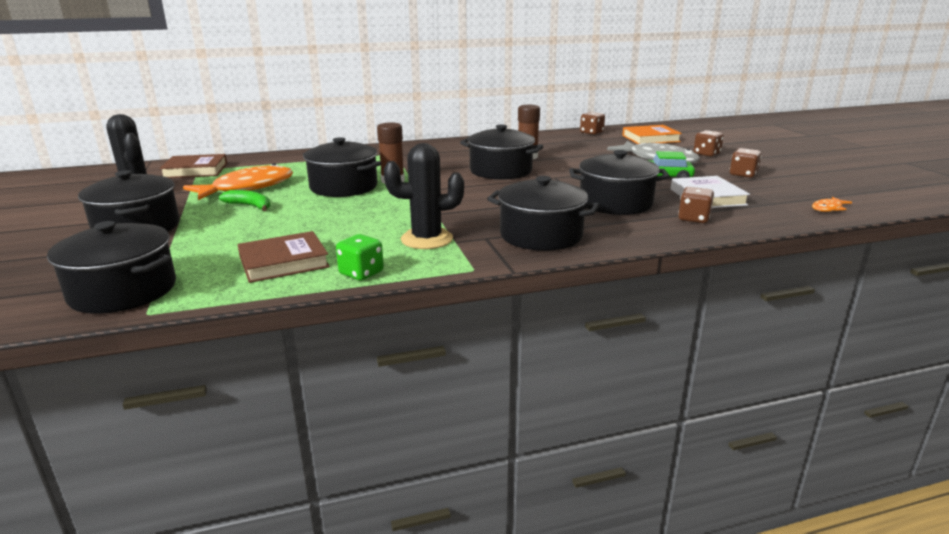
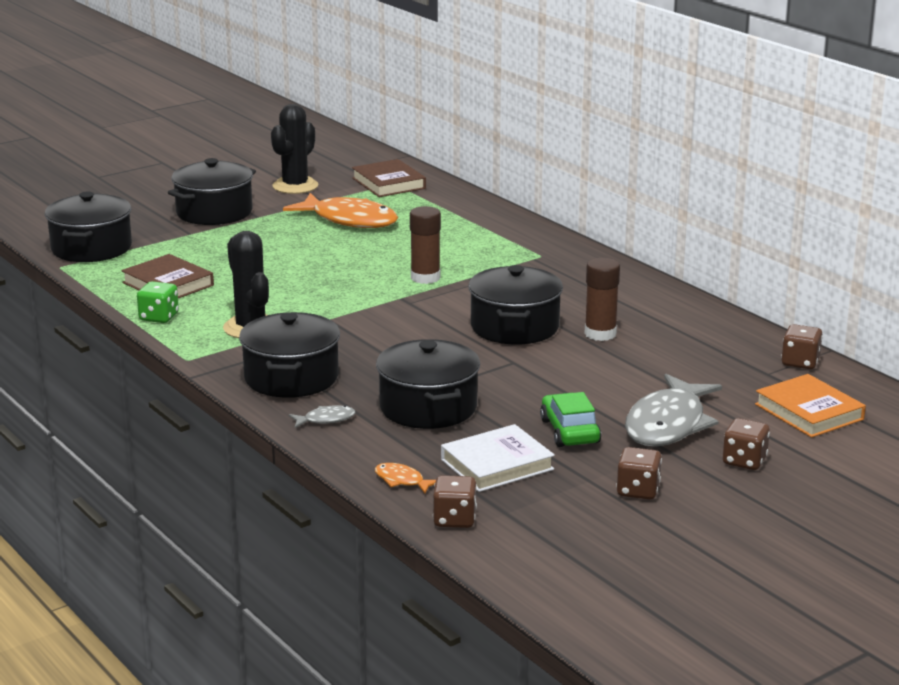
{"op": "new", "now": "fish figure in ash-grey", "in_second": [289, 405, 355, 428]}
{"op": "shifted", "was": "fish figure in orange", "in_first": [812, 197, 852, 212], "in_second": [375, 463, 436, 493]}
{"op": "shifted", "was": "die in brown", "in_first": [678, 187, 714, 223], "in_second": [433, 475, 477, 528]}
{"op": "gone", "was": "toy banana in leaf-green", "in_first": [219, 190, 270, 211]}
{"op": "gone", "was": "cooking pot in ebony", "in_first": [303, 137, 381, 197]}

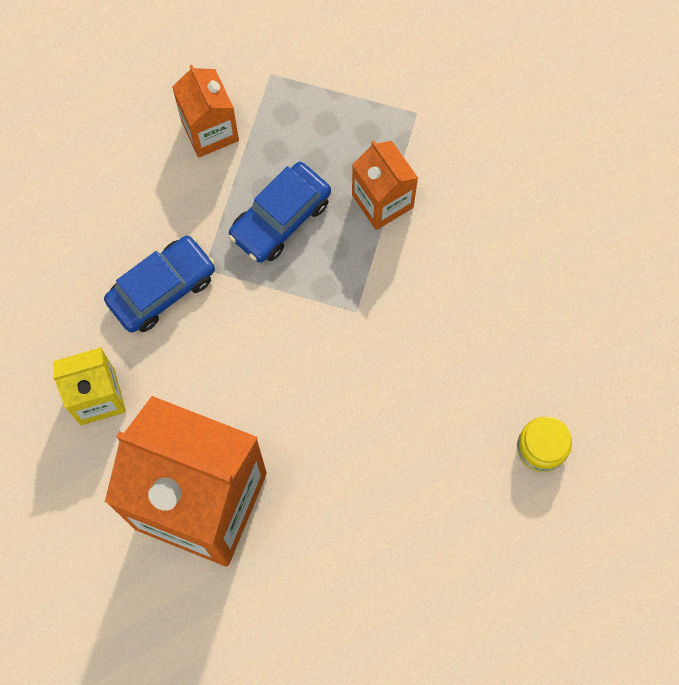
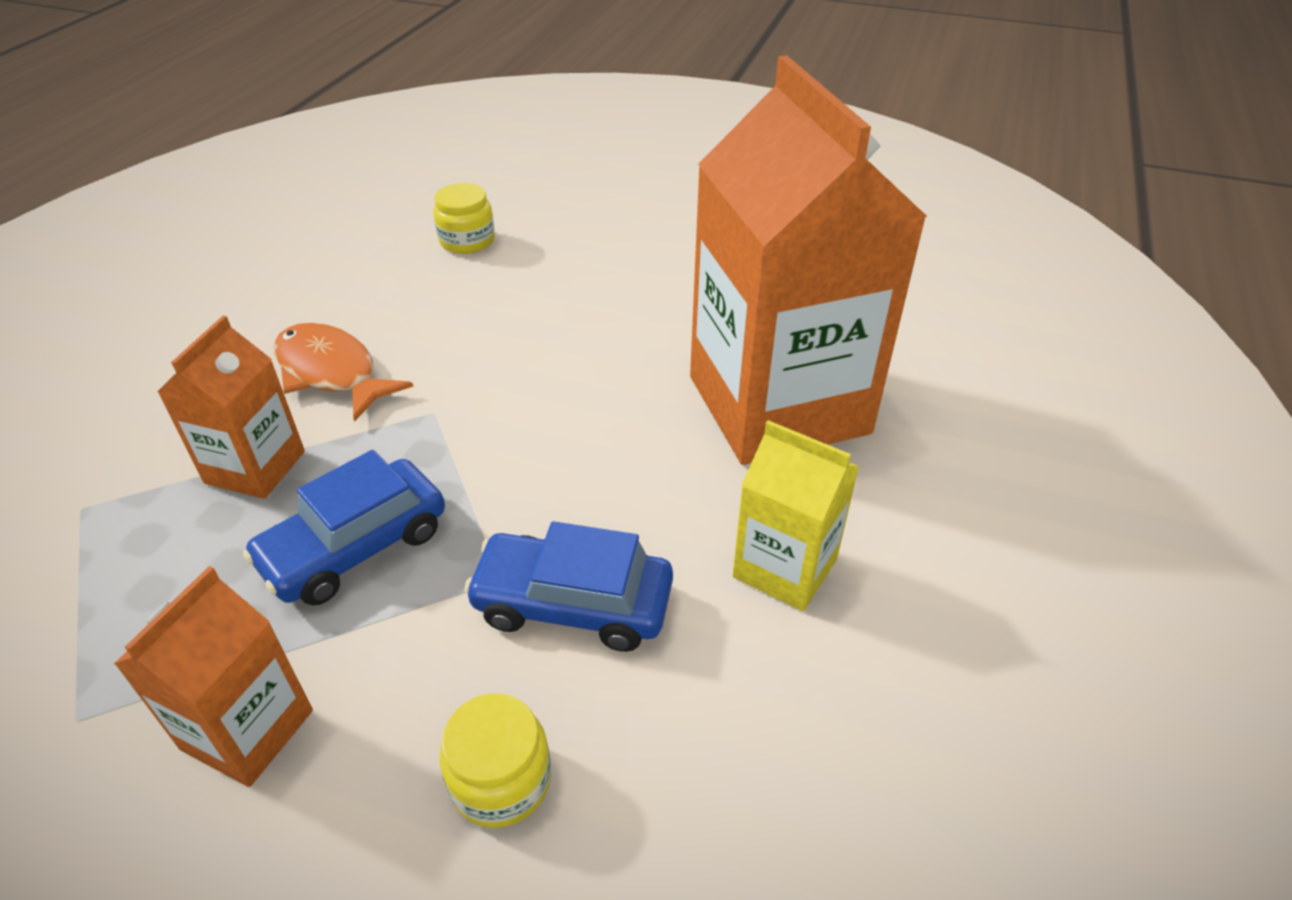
{"op": "rotated", "was": "car in cobalt", "in_first": [228, 162, 331, 263], "in_second": [243, 450, 445, 606], "clockwise": 135}
{"op": "new", "now": "fish figure in orange", "in_second": [274, 323, 414, 422]}
{"op": "new", "now": "jar in bright yellow", "in_second": [440, 694, 551, 828]}

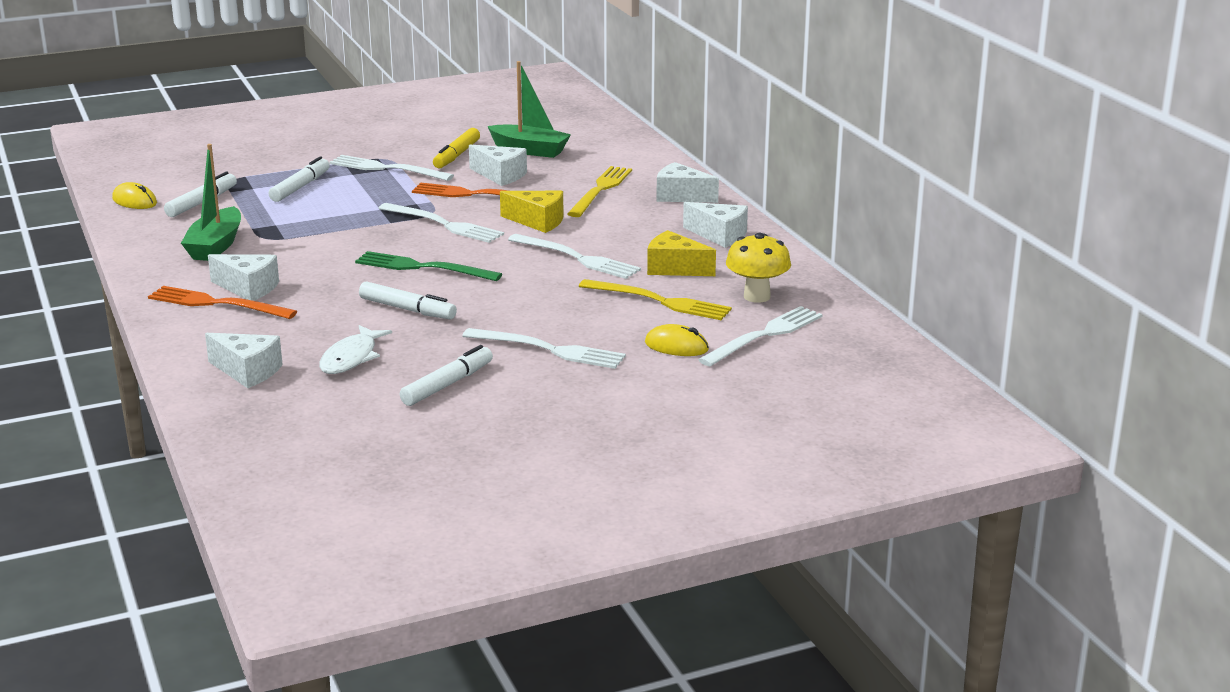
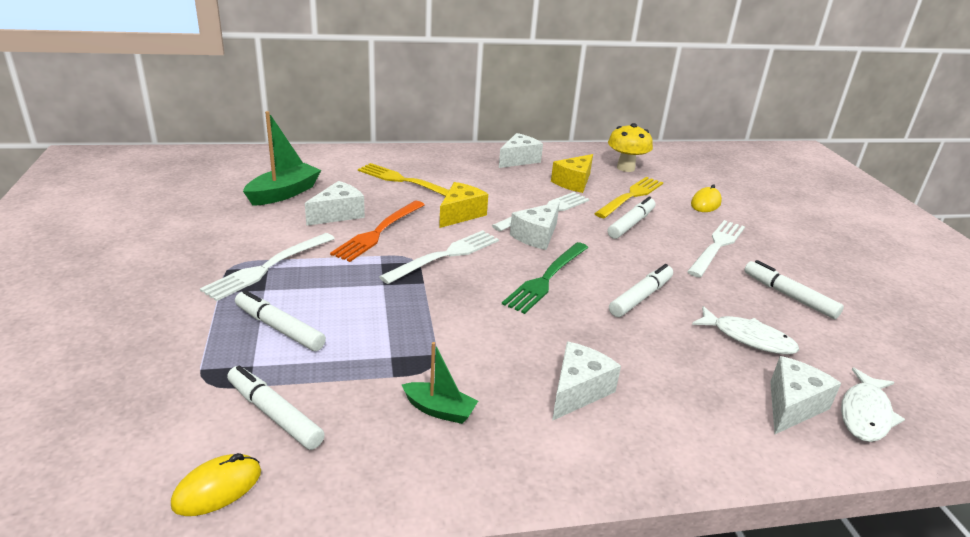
{"op": "scaled", "was": "toy boat in leaf-green", "in_first": [181, 144, 241, 261], "in_second": [402, 342, 478, 424], "ratio": 0.6}
{"op": "shifted", "was": "cheese in pure white", "in_first": [656, 162, 719, 203], "in_second": [510, 202, 560, 250]}
{"op": "new", "now": "marker in pure white", "in_second": [608, 197, 655, 239]}
{"op": "new", "now": "fish figure in pure white", "in_second": [841, 367, 905, 442]}
{"op": "gone", "was": "fork in orange", "in_first": [148, 286, 297, 319]}
{"op": "gone", "was": "marker in bright yellow", "in_first": [433, 128, 480, 168]}
{"op": "gone", "was": "fork in pure white", "in_first": [698, 306, 822, 366]}

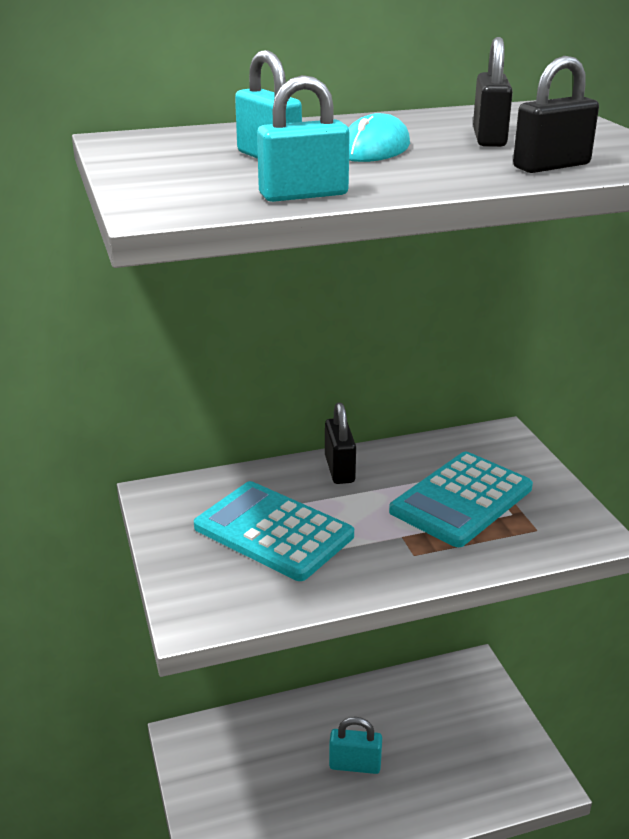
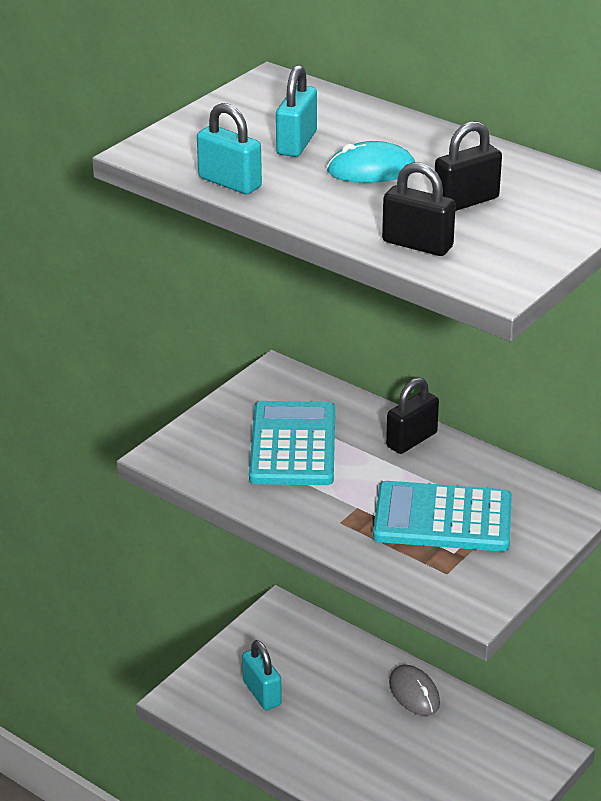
{"op": "shifted", "was": "small lock in aqua", "in_first": [329, 717, 382, 774], "in_second": [242, 640, 282, 710]}
{"op": "new", "now": "mouse in ash-grey", "in_second": [389, 665, 440, 716]}

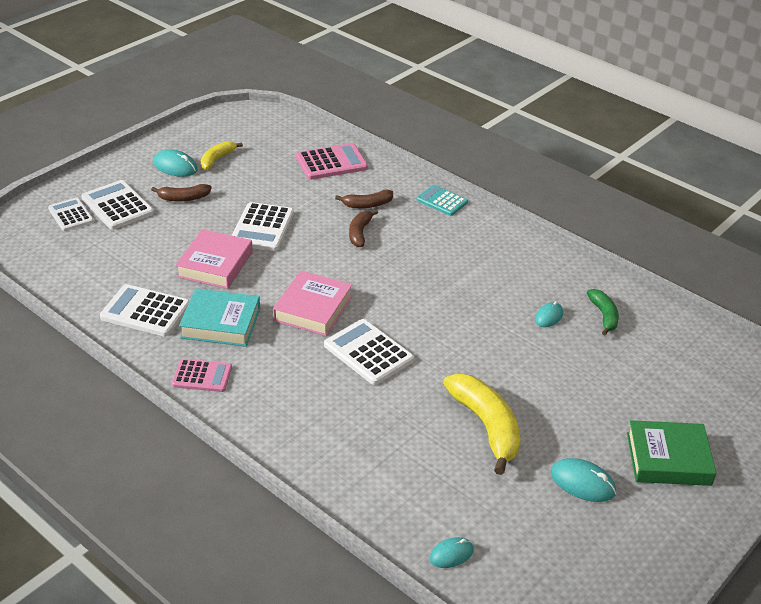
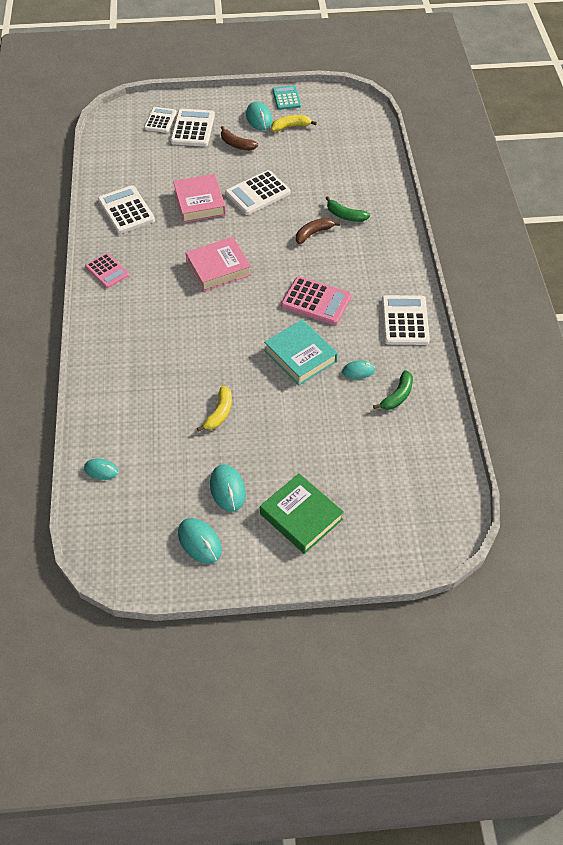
{"op": "rotated", "was": "hardback in rosy", "in_first": [176, 229, 253, 289], "in_second": [173, 174, 226, 223], "clockwise": -75}
{"op": "new", "now": "mouse in aqua", "in_second": [178, 518, 222, 564]}
{"op": "scaled", "was": "toy banana in bright yellow", "in_first": [443, 374, 521, 475], "in_second": [197, 386, 232, 432], "ratio": 0.56}
{"op": "shifted", "was": "hardback in aqua", "in_first": [179, 289, 260, 347], "in_second": [264, 320, 338, 385]}
{"op": "shifted", "was": "calculator in aqua", "in_first": [416, 185, 468, 216], "in_second": [273, 85, 301, 110]}
{"op": "shifted", "was": "calculator in rosy", "in_first": [296, 143, 368, 180], "in_second": [281, 276, 352, 325]}
{"op": "repainted", "was": "toy banana in brown", "now": "toy banana in leaf-green", "in_first": [335, 190, 393, 208], "in_second": [326, 196, 370, 222]}
{"op": "shifted", "was": "calculator in pure white", "in_first": [324, 319, 414, 385], "in_second": [382, 295, 430, 345]}

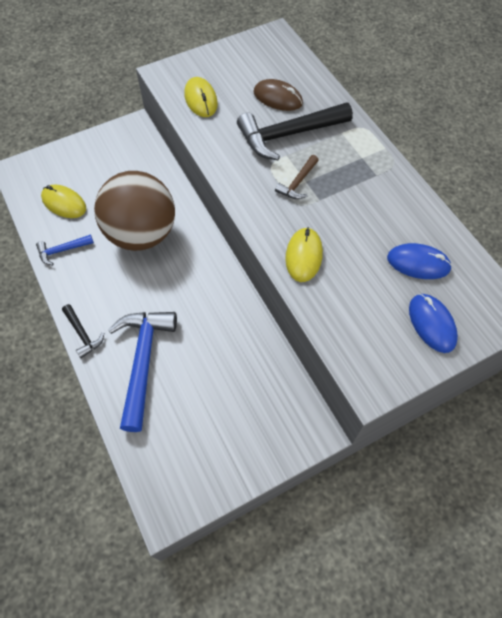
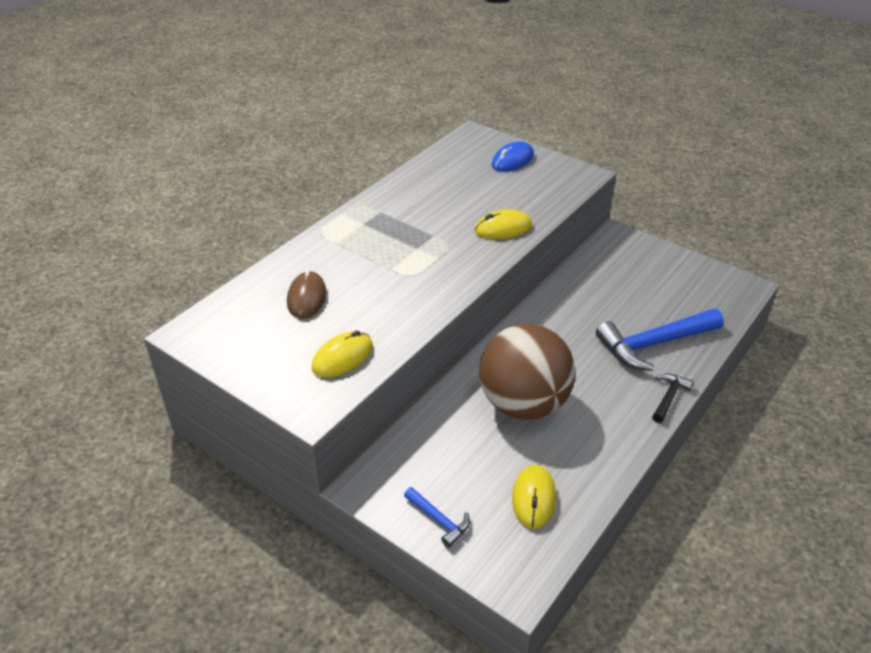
{"op": "shifted", "was": "hammer in cobalt", "in_first": [36, 234, 94, 265], "in_second": [404, 487, 470, 548]}
{"op": "gone", "was": "hammer in ebony", "in_first": [237, 102, 353, 160]}
{"op": "gone", "was": "hammer in brown", "in_first": [275, 155, 319, 199]}
{"op": "gone", "was": "mouse in cobalt", "in_first": [387, 243, 452, 279]}

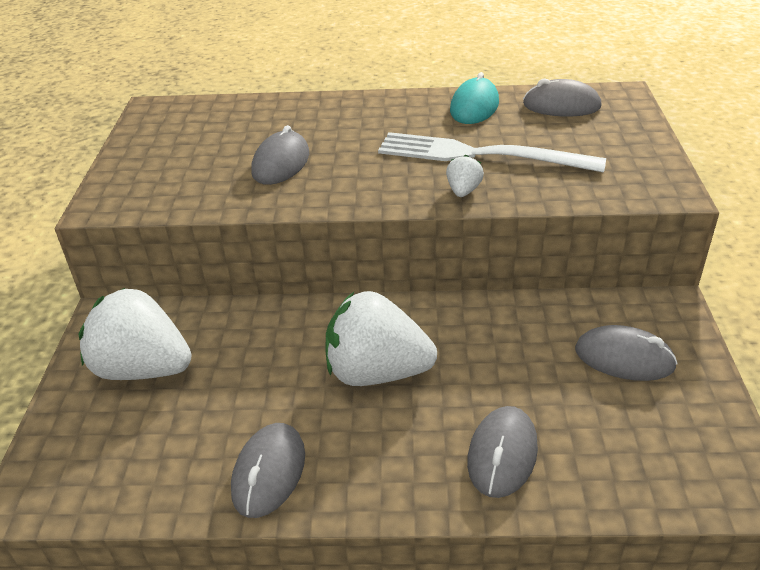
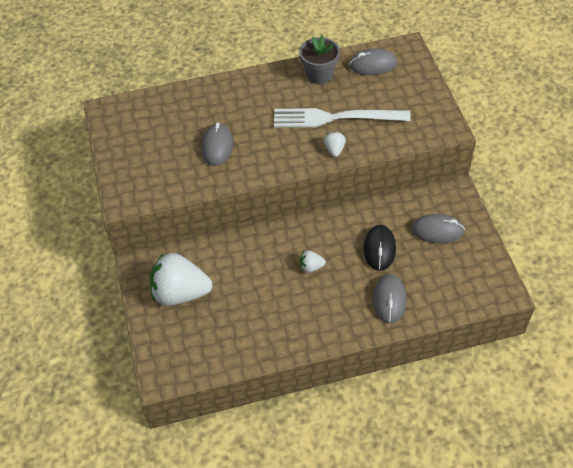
{"op": "swapped", "was": "mouse in aqua", "now": "flower pot in ash-grey", "in_first": [450, 72, 499, 124], "in_second": [299, 35, 340, 84]}
{"op": "scaled", "was": "toy strawberry in pure white", "in_first": [325, 291, 437, 386], "in_second": [300, 250, 326, 273], "ratio": 0.44}
{"op": "new", "now": "mouse in ebony", "in_second": [364, 225, 396, 271]}
{"op": "gone", "was": "mouse in ash-grey", "in_first": [231, 423, 305, 518]}

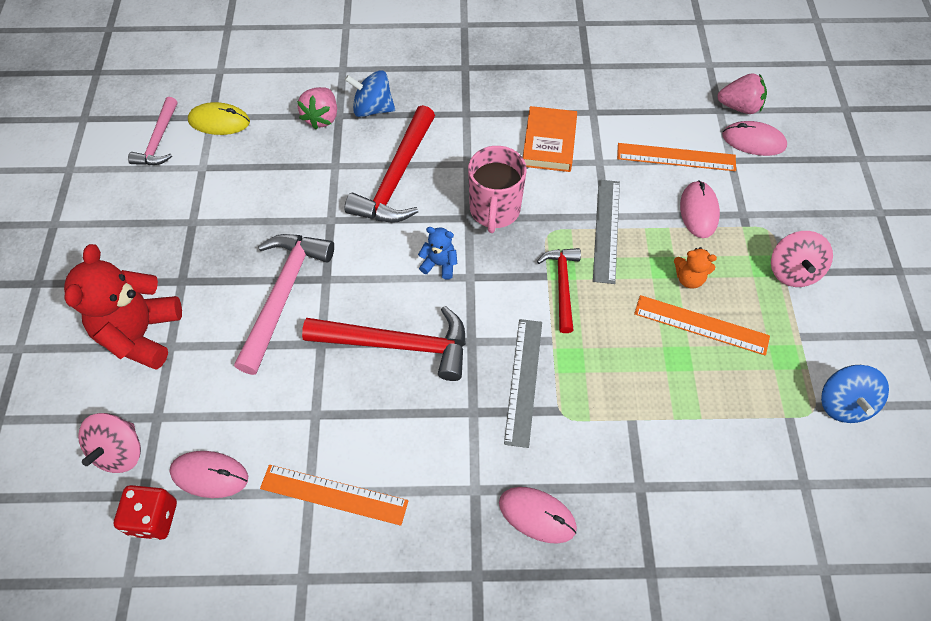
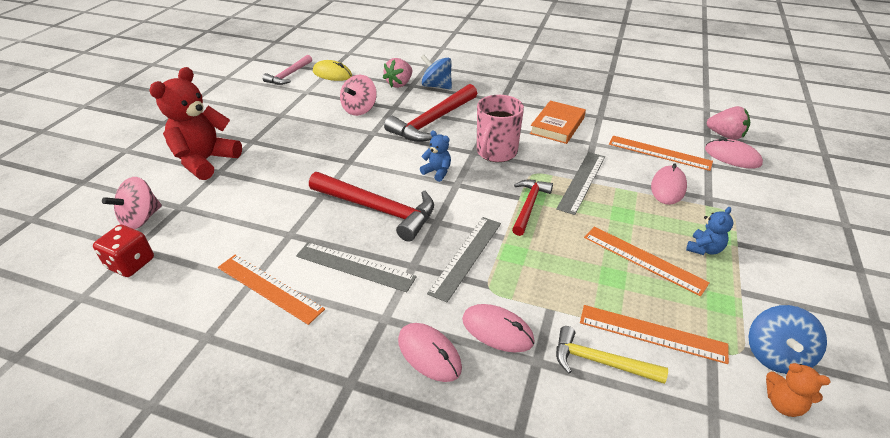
{"op": "new", "now": "ruler in ash-grey", "in_second": [296, 242, 417, 292]}
{"op": "shifted", "was": "whirligig in rosy", "in_first": [771, 231, 833, 287], "in_second": [340, 75, 377, 116]}
{"op": "shifted", "was": "mouse in rosy", "in_first": [169, 451, 248, 498], "in_second": [462, 304, 535, 353]}
{"op": "new", "now": "hammer in bright yellow", "in_second": [556, 326, 668, 384]}
{"op": "new", "now": "ruler in orange", "in_second": [580, 305, 729, 364]}
{"op": "new", "now": "stuffed bear in cobalt", "in_second": [686, 207, 733, 255]}
{"op": "shifted", "was": "stuffed bear in orange", "in_first": [674, 247, 717, 289], "in_second": [766, 363, 831, 417]}
{"op": "gone", "was": "hammer in rosy", "in_first": [234, 234, 334, 375]}

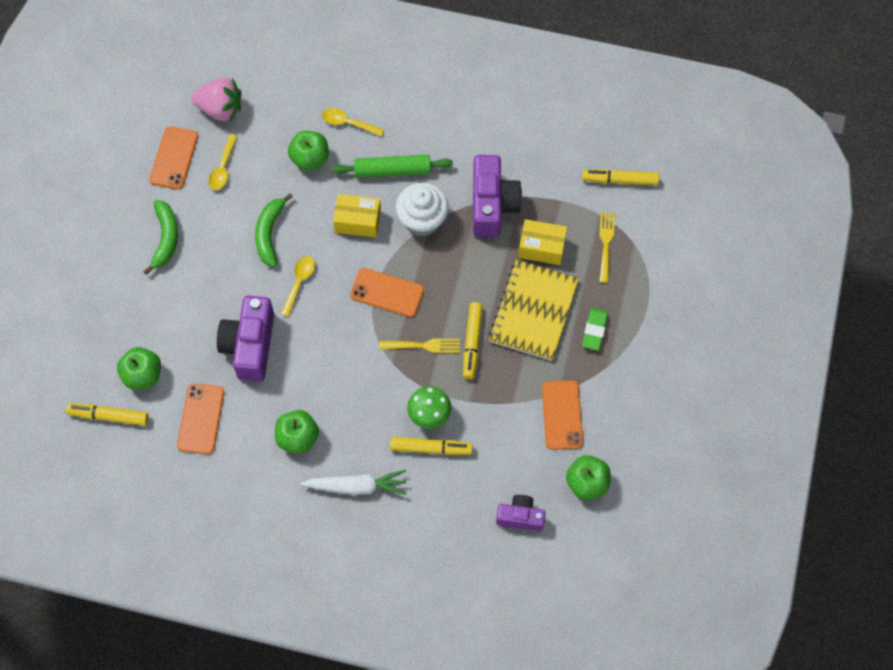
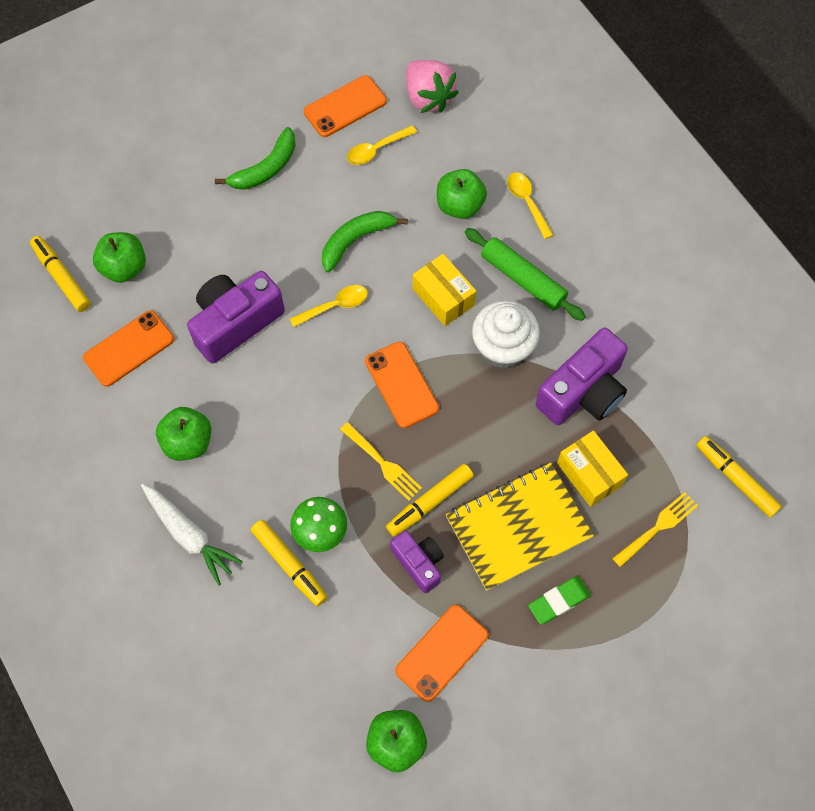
{"op": "shifted", "was": "photo camera in royal purple", "in_first": [496, 495, 546, 531], "in_second": [390, 531, 444, 593]}

